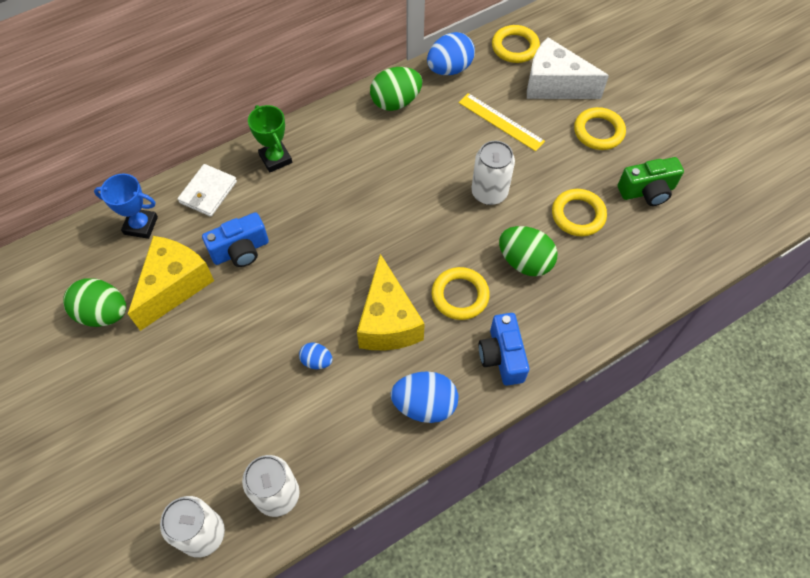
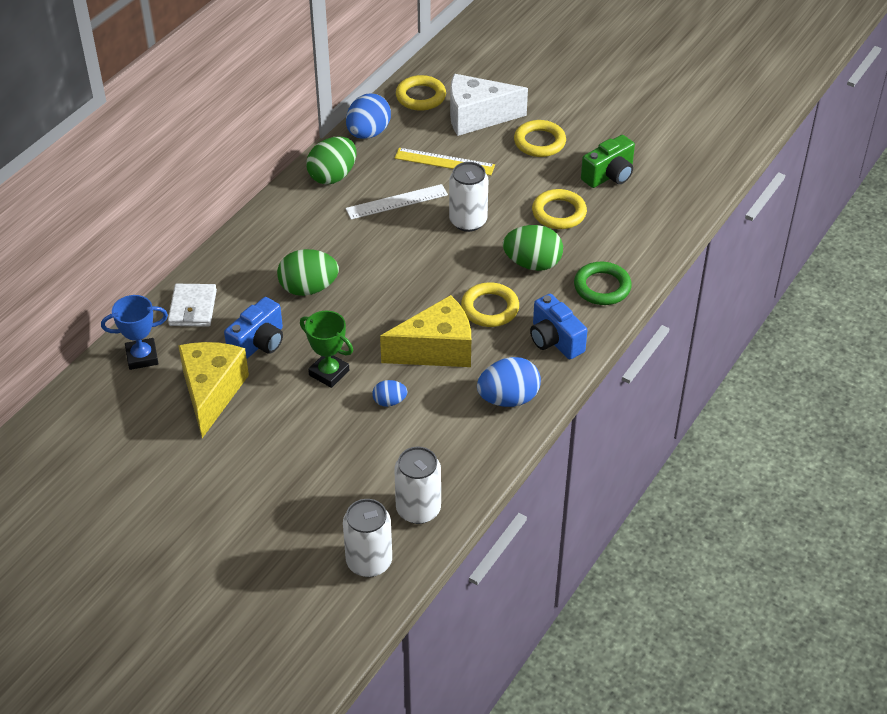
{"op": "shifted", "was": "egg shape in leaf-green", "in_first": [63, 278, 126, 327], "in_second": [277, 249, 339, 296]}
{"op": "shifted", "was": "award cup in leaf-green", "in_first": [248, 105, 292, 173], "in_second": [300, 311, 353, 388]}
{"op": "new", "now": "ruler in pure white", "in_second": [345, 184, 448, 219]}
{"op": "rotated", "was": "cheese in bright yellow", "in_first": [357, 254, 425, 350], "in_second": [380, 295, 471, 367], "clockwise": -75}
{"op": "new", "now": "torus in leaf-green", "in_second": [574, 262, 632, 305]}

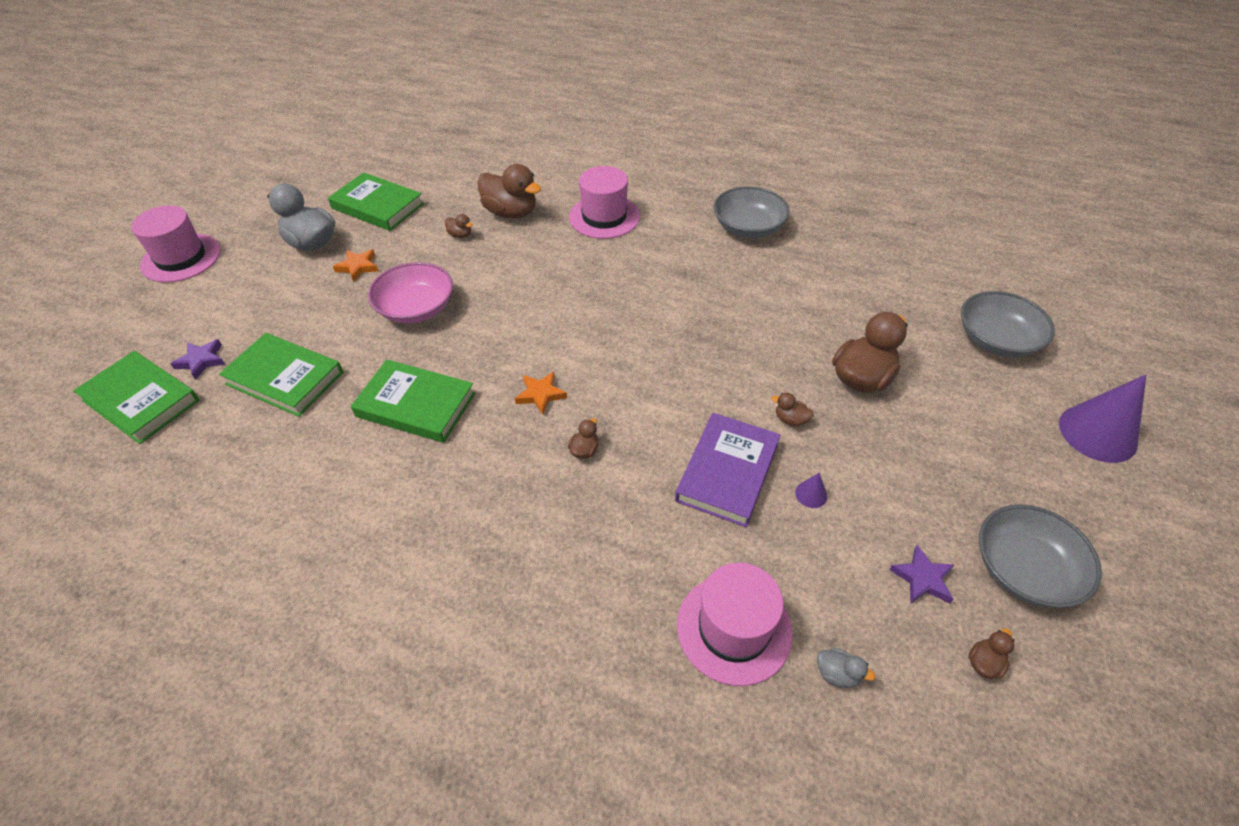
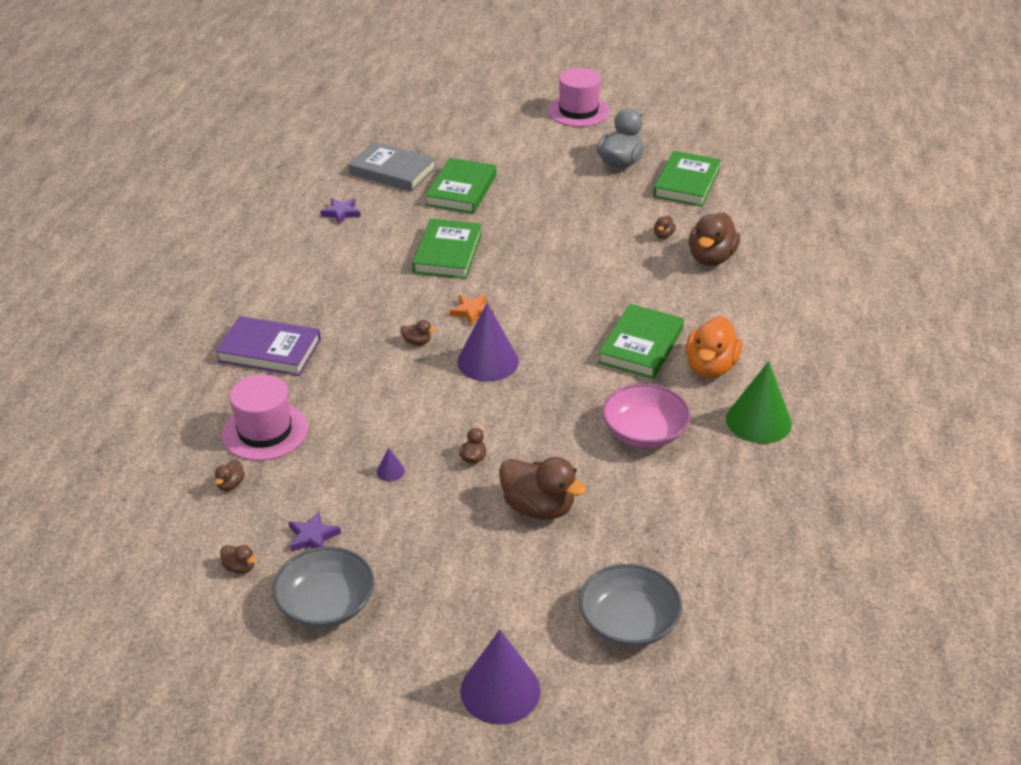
{"op": "repainted", "was": "rubber duck in ash-grey", "now": "rubber duck in brown", "in_first": [817, 648, 875, 688], "in_second": [215, 459, 245, 491]}
{"op": "shifted", "was": "hardback in royal purple", "in_first": [675, 413, 780, 527], "in_second": [216, 316, 321, 376]}
{"op": "shifted", "was": "star in royal purple", "in_first": [170, 339, 225, 380], "in_second": [320, 198, 361, 225]}
{"op": "new", "now": "hardback in ash-grey", "in_second": [348, 142, 436, 191]}
{"op": "new", "now": "cone in royal purple", "in_second": [457, 303, 519, 382]}
{"op": "shifted", "was": "hardback in leaf-green", "in_first": [73, 351, 199, 444], "in_second": [598, 304, 684, 379]}
{"op": "shifted", "was": "deep dish in rosy", "in_first": [368, 262, 453, 324], "in_second": [602, 384, 691, 448]}
{"op": "new", "now": "rubber duck in orange", "in_second": [685, 316, 742, 378]}
{"op": "swapped", "was": "deep dish in ash-grey", "now": "cone in leaf-green", "in_first": [714, 186, 790, 238], "in_second": [726, 361, 792, 444]}
{"op": "gone", "was": "star in orange", "in_first": [333, 250, 378, 282]}
{"op": "gone", "was": "top hat in rosy", "in_first": [569, 166, 640, 239]}

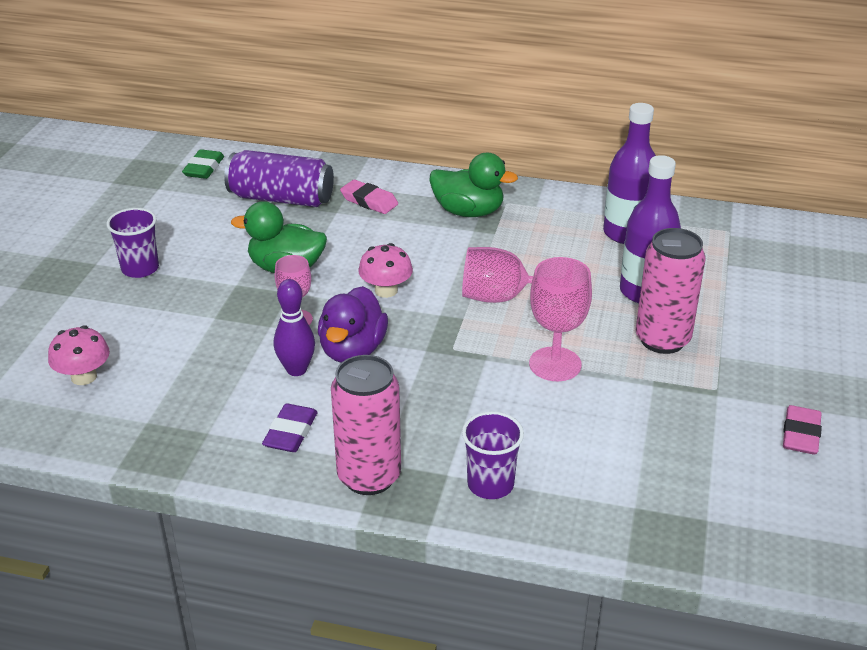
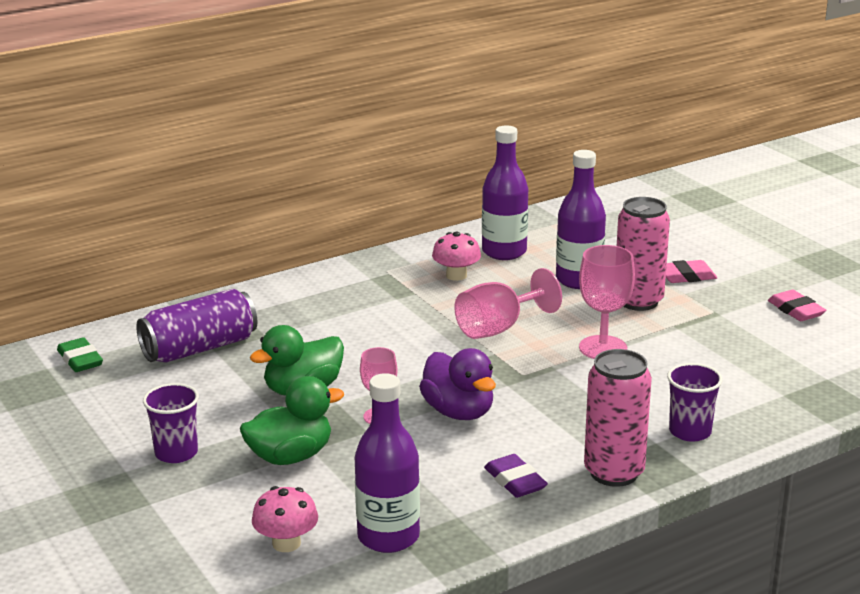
{"op": "shifted", "was": "rubber duck in leaf-green", "in_first": [430, 153, 518, 217], "in_second": [240, 376, 344, 465]}
{"op": "new", "now": "drink bottle in royal purple", "in_second": [355, 373, 420, 553]}
{"op": "shifted", "was": "toadstool in rosy", "in_first": [358, 243, 413, 298], "in_second": [432, 231, 481, 281]}
{"op": "shifted", "was": "gum eraser in rosy", "in_first": [340, 180, 398, 214], "in_second": [666, 260, 717, 283]}
{"op": "gone", "was": "tenpin in royal purple", "in_first": [274, 279, 315, 376]}

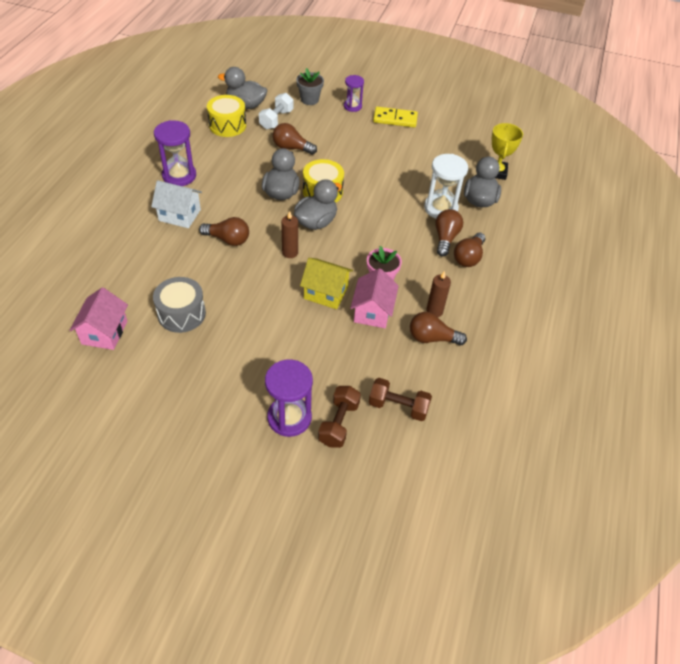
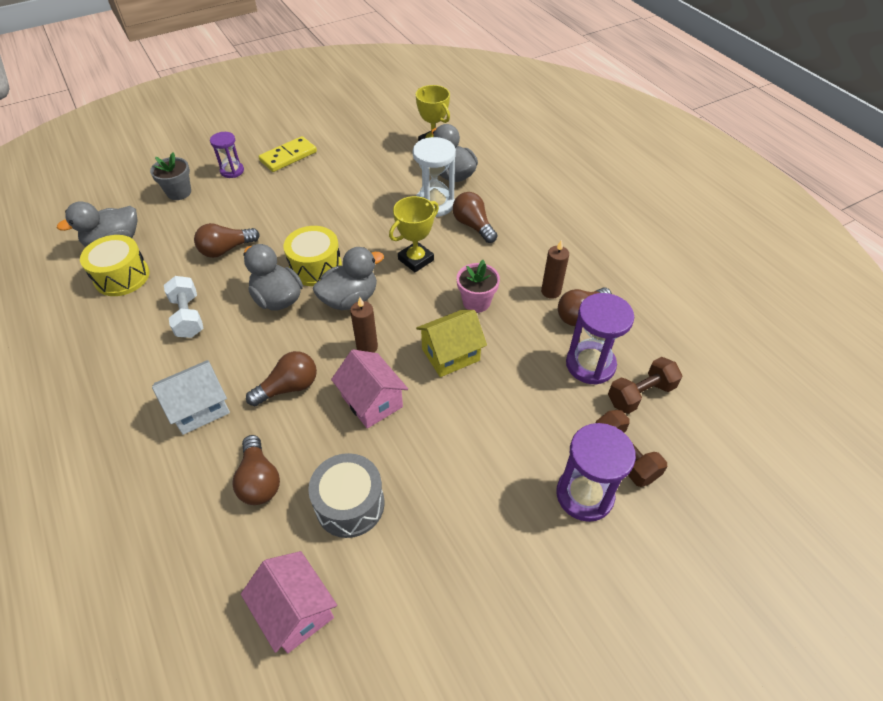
{"op": "shifted", "was": "free weight in pure white", "in_first": [259, 93, 294, 129], "in_second": [164, 276, 203, 338]}
{"op": "shifted", "was": "bulb in brown", "in_first": [454, 233, 486, 267], "in_second": [232, 435, 280, 505]}
{"op": "rotated", "was": "rubber duck in ash-grey", "in_first": [294, 179, 342, 230], "in_second": [313, 247, 384, 310], "clockwise": 60}
{"op": "shifted", "was": "house in rosy", "in_first": [350, 268, 399, 328], "in_second": [331, 350, 408, 429]}
{"op": "new", "now": "award cup in bright yellow", "in_second": [389, 196, 439, 272]}
{"op": "shifted", "was": "sandglass in royal purple", "in_first": [154, 120, 196, 186], "in_second": [566, 293, 634, 385]}

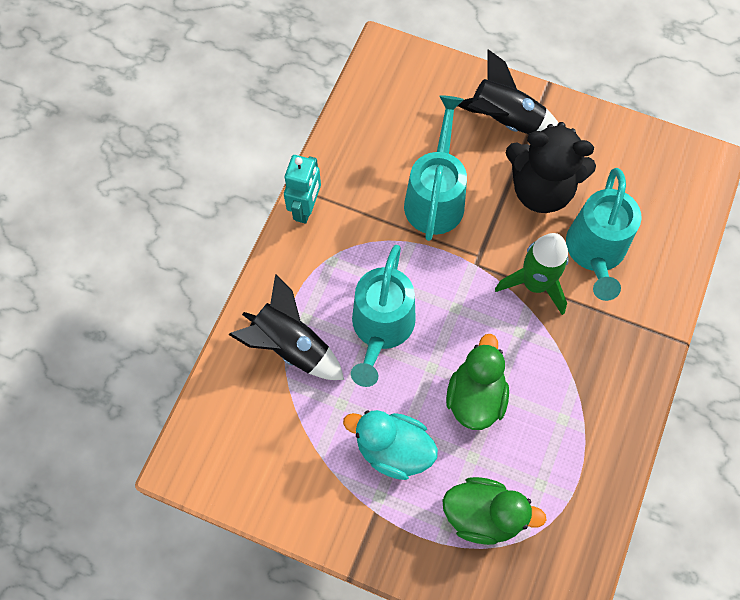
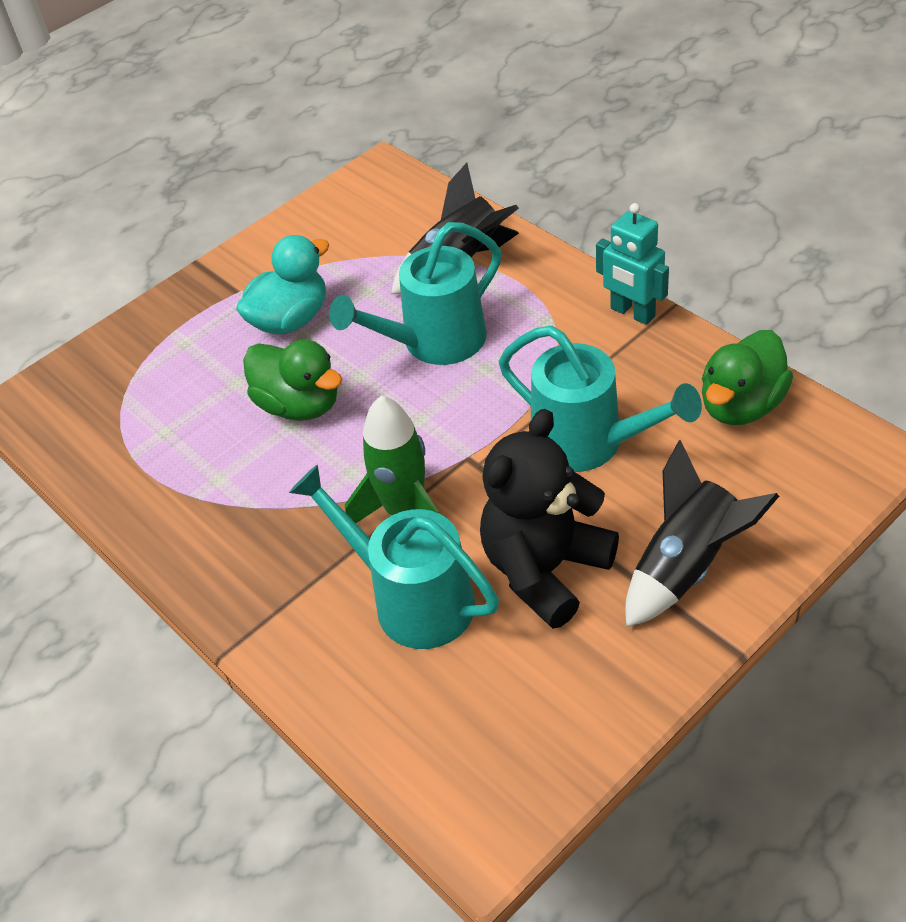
{"op": "rotated", "was": "watering pot in aqua", "in_first": [351, 245, 416, 387], "in_second": [329, 222, 501, 365], "clockwise": -75}
{"op": "shifted", "was": "rubber duck in leaf-green", "in_first": [443, 477, 547, 545], "in_second": [702, 330, 793, 425]}

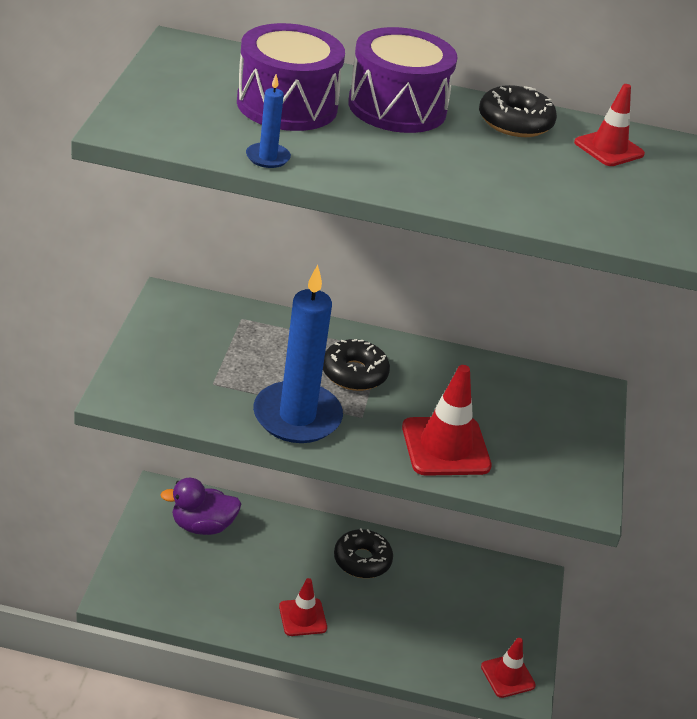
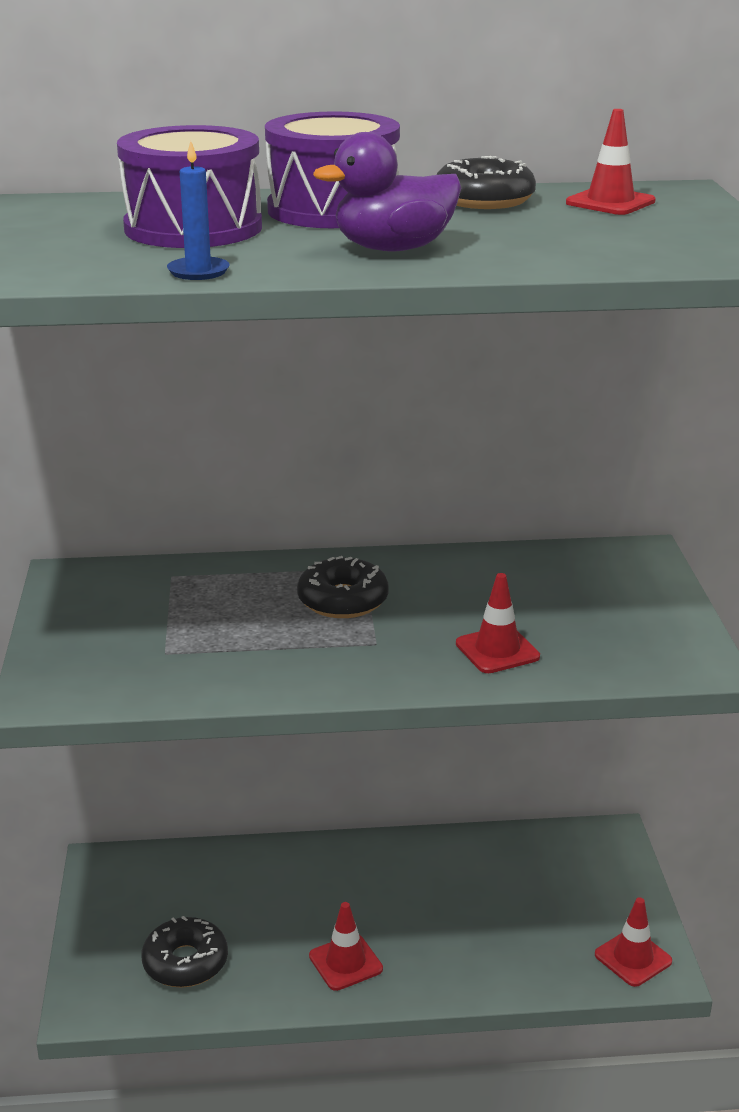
{"op": "shifted", "was": "glazed donut in ebony", "in_first": [334, 528, 393, 578], "in_second": [142, 916, 228, 987]}
{"op": "shifted", "was": "rubber duck in royal purple", "in_first": [160, 478, 241, 535], "in_second": [313, 132, 461, 251]}
{"op": "scaled", "was": "safety cone in scarlet", "in_first": [402, 365, 492, 476], "in_second": [456, 573, 540, 673], "ratio": 0.63}
{"op": "gone", "was": "pillar candle in cobalt", "in_first": [253, 265, 343, 443]}

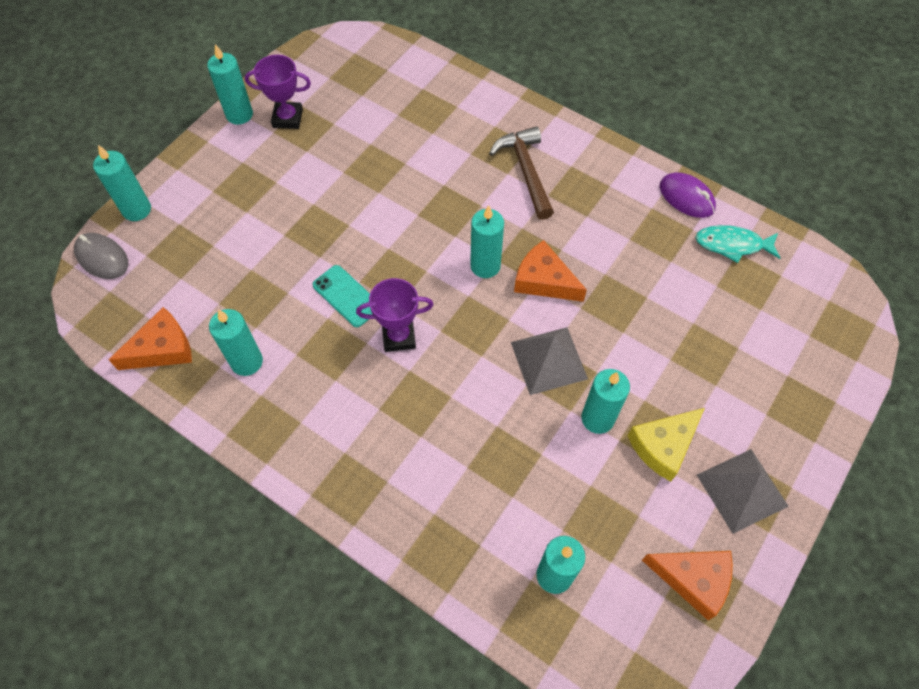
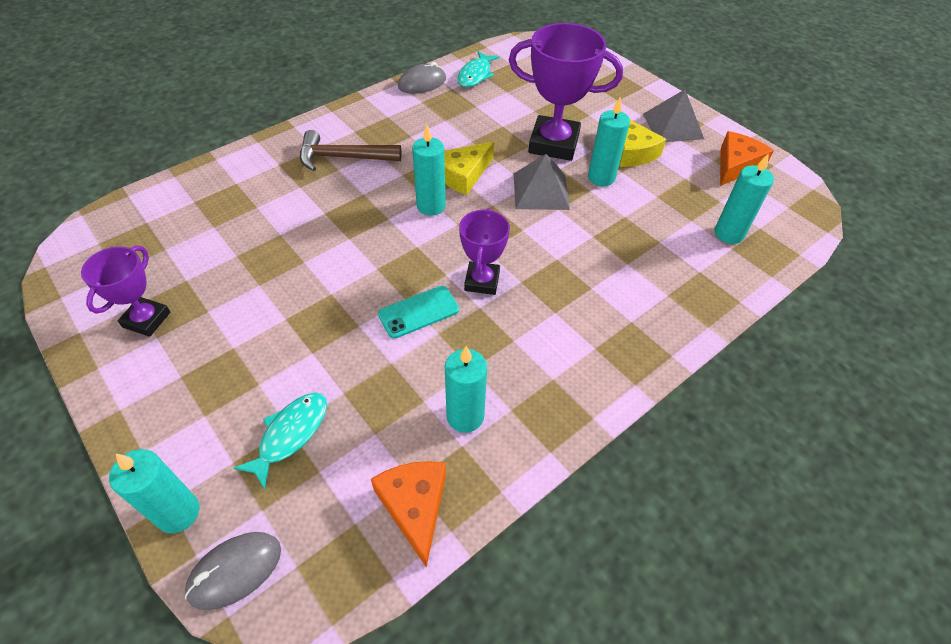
{"op": "new", "now": "fish figure in aqua", "in_second": [234, 393, 327, 489]}
{"op": "repainted", "was": "mouse in royal purple", "now": "mouse in ash-grey", "in_first": [660, 172, 716, 218], "in_second": [398, 62, 446, 94]}
{"op": "repainted", "was": "cheese in orange", "now": "cheese in bright yellow", "in_first": [514, 240, 587, 302], "in_second": [444, 142, 494, 195]}
{"op": "new", "now": "award cup in royal purple", "in_second": [509, 23, 623, 161]}
{"op": "gone", "was": "pillar candle in aqua", "in_first": [207, 44, 253, 125]}

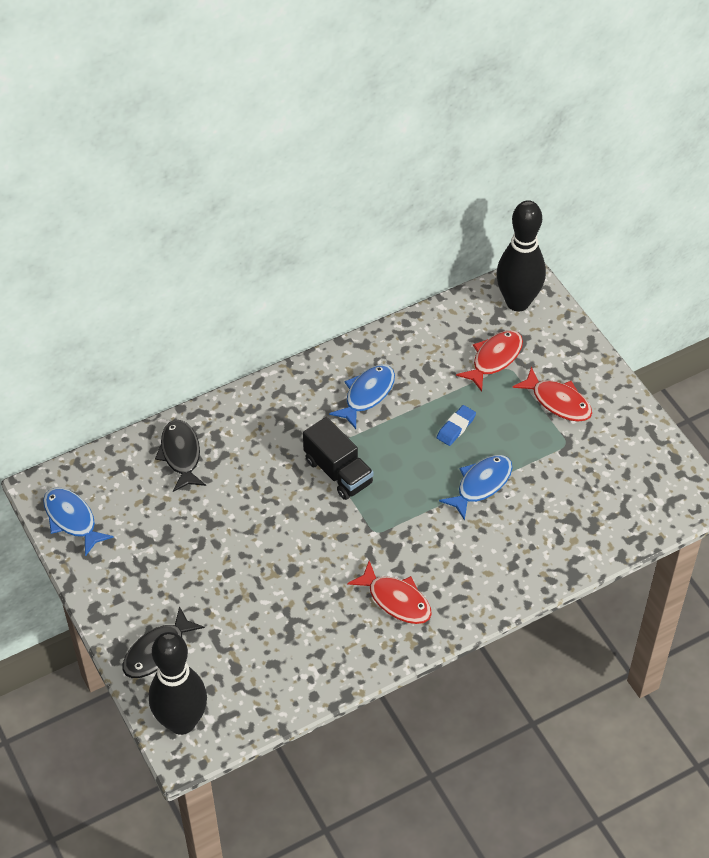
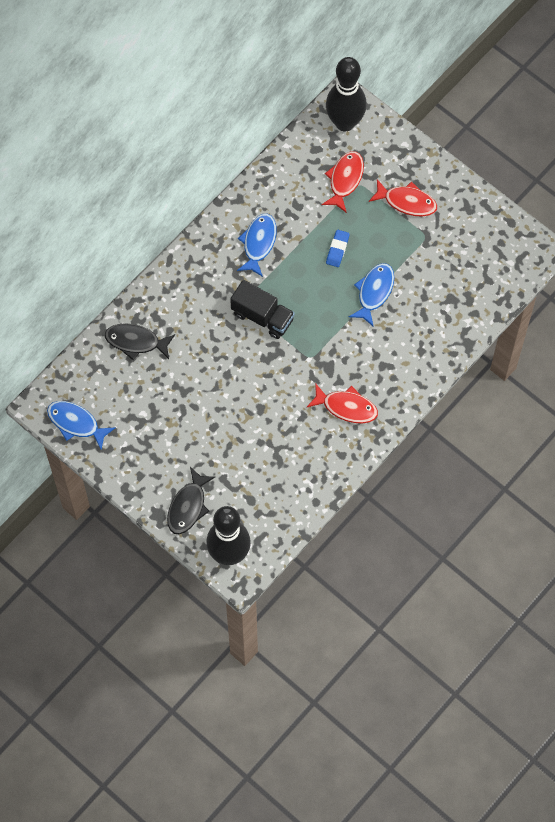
{"op": "rotated", "was": "fish figure in ebony", "in_first": [155, 420, 206, 492], "in_second": [105, 324, 175, 360], "clockwise": -45}

